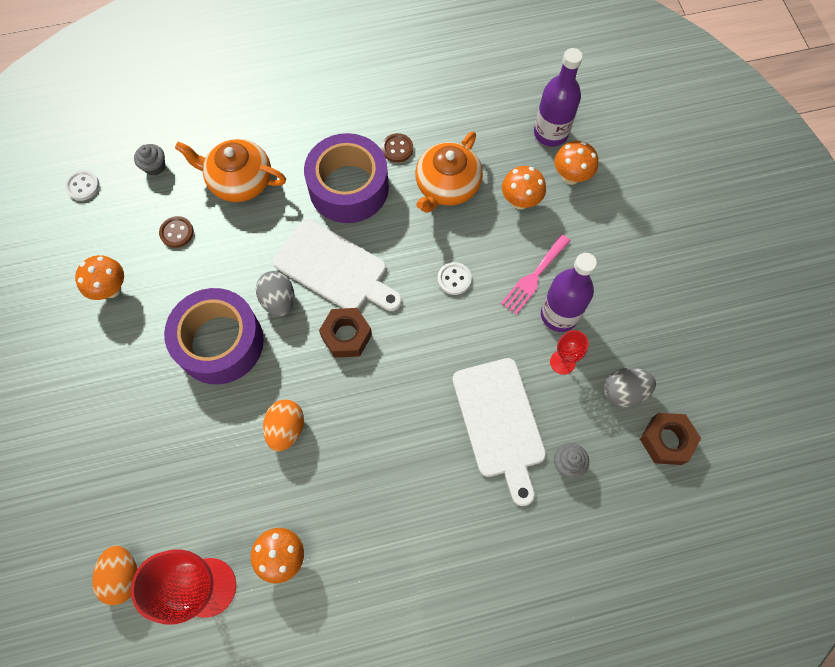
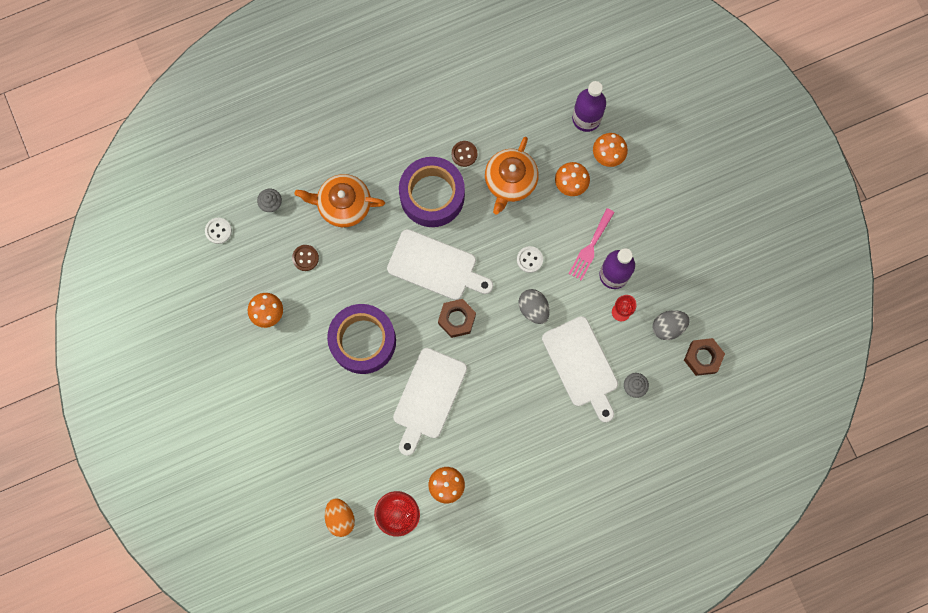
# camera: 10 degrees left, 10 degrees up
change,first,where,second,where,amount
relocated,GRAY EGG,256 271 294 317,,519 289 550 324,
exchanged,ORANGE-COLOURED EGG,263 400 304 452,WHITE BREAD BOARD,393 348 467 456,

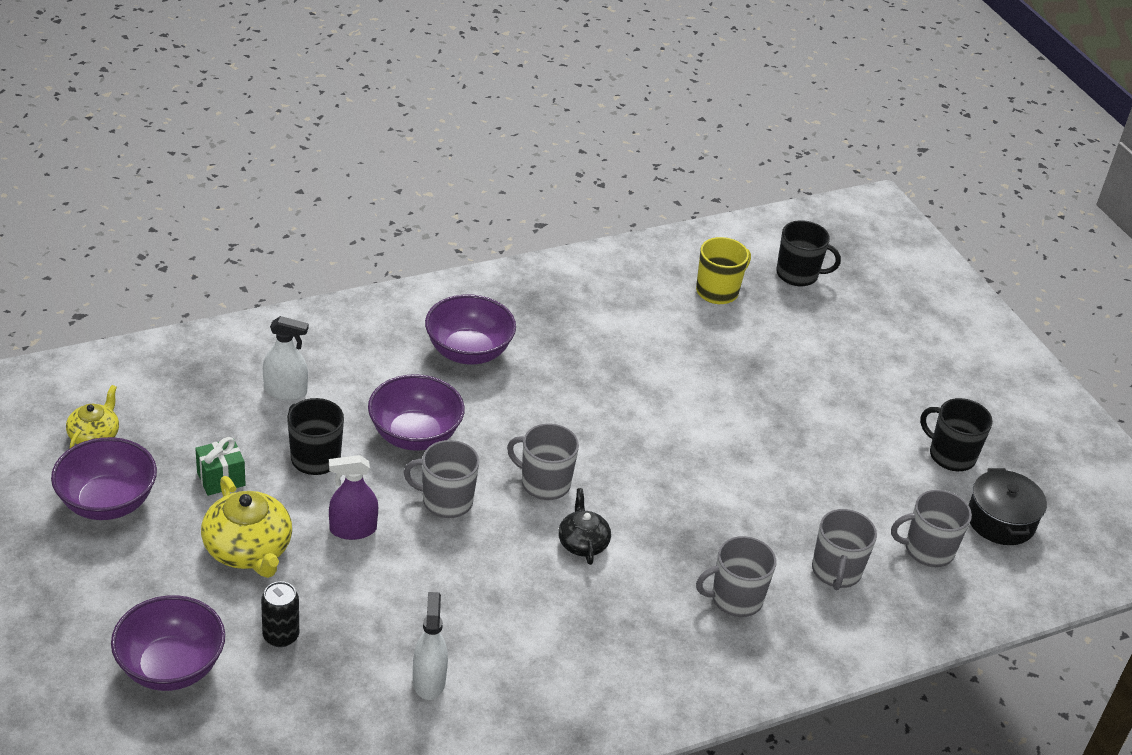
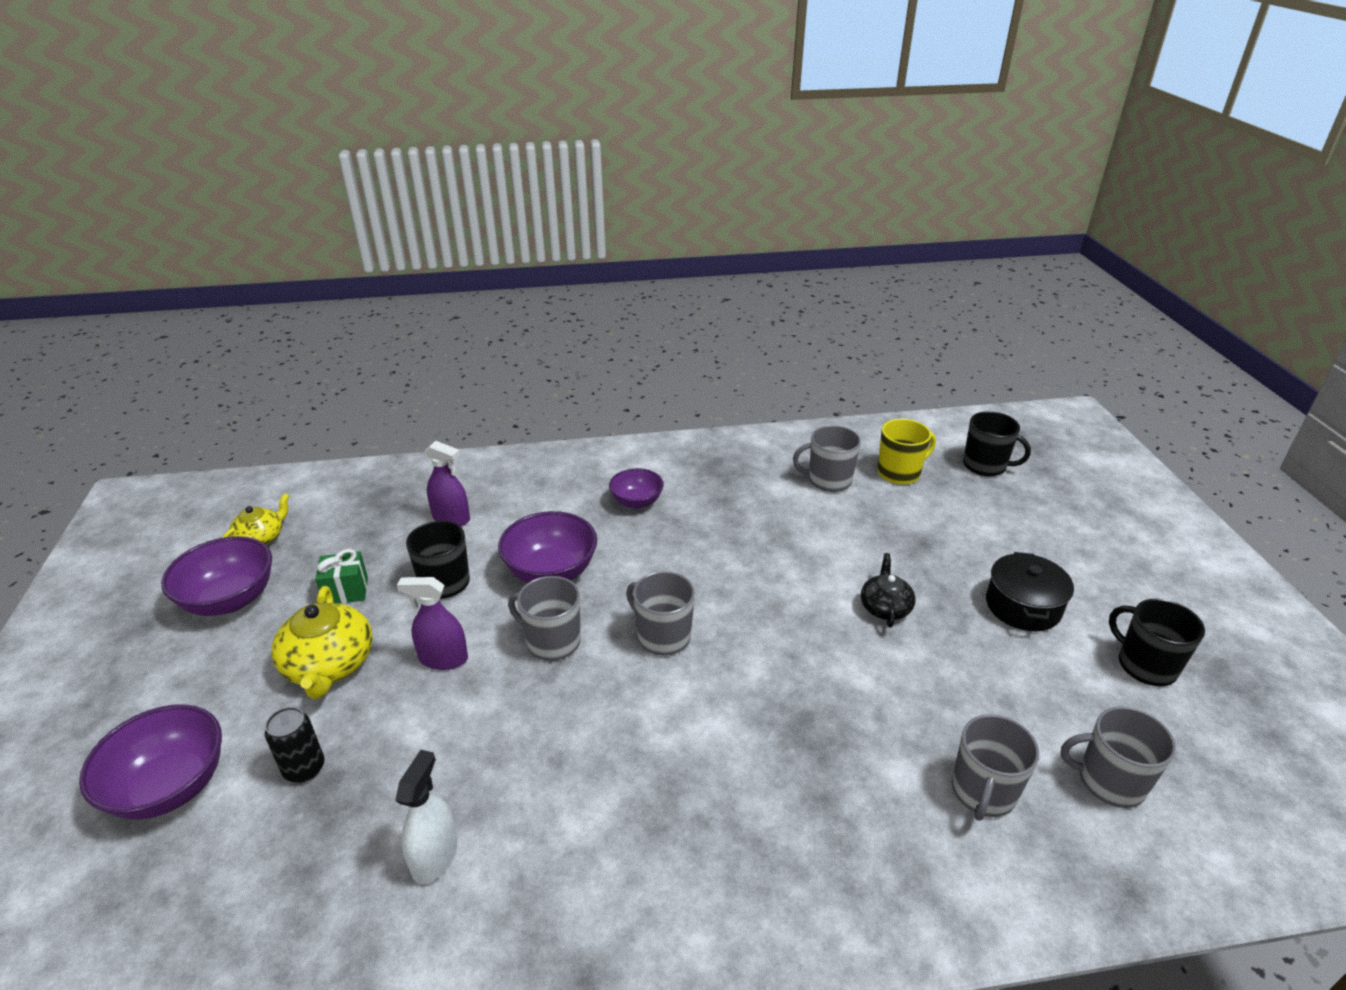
# camera: 20 degrees right, 5 degrees down
change,first,where,second,where,amount
colour,WHITE SPRAYER,263 316 309 400,ROYAL PURPLE SPRAYER,425 441 470 526,
size,ROYAL PURPLE BOWL,425 294 516 365,,609 468 664 509,x0.62
relocated,BLACK CHINA TEAPOT,558 488 611 565,,861 553 915 628,
relocated,GRAY MUG,696 536 776 617,,793 425 861 492,
relocated,BLACK STOCKPOT,969 468 1047 545,,986 552 1074 631,

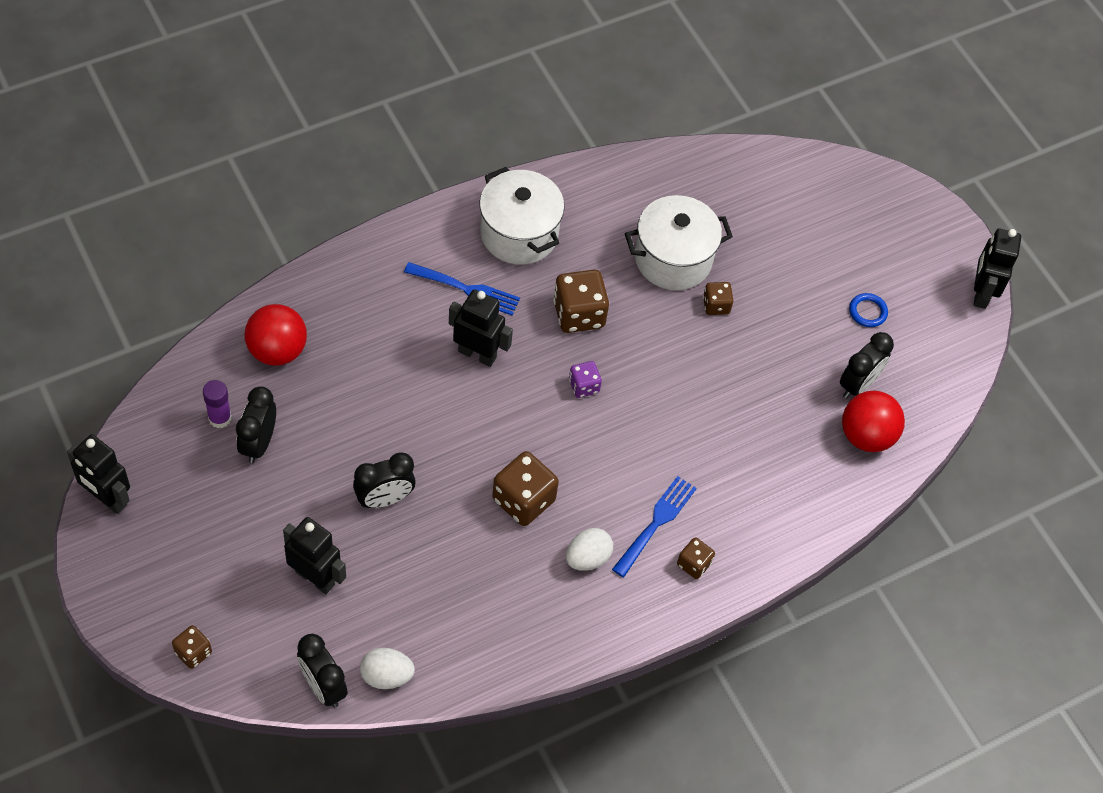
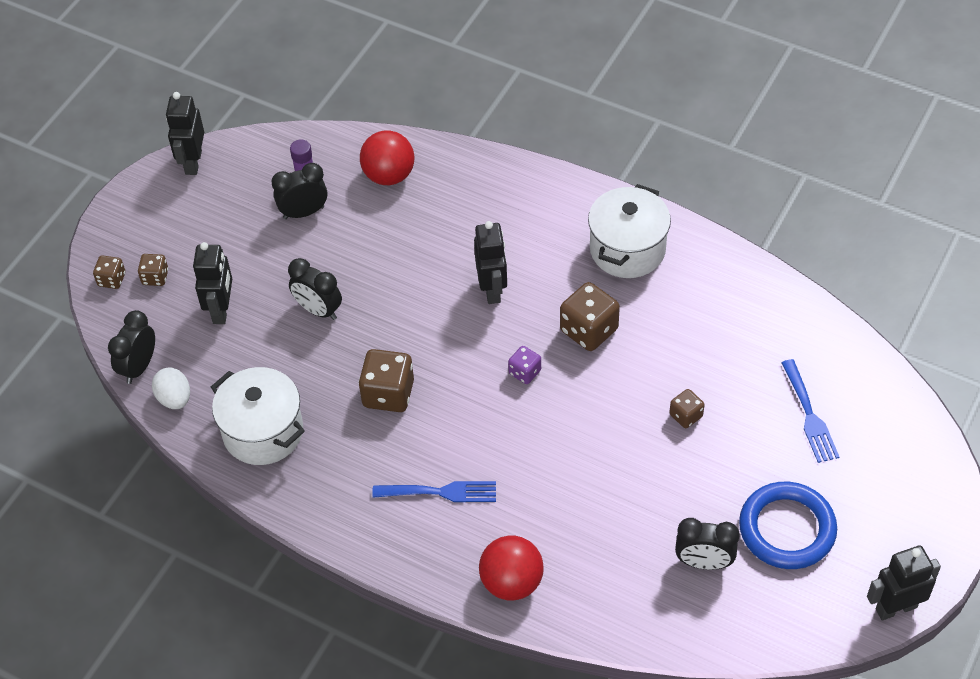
# camera: 65 degrees right, 5 degrees down
change,first,where,second,where,amount
relocated,ROYAL BLUE TABLE FORK,404 262 520 315,,781 359 839 463,
missing,WHITE EGG,566 528 613 571,,,
relocated,WHITE STOCKPOT,625 195 733 290,,211 367 305 465,
relocated,RUSSET GAME DIE,677 538 715 579,,138 254 168 286,
relocated,RED PLAY BALL,842 391 905 452,,479 536 544 601,
size,ROYAL BLUE HOOP,849 293 888 327,,739 482 837 569,x2.30

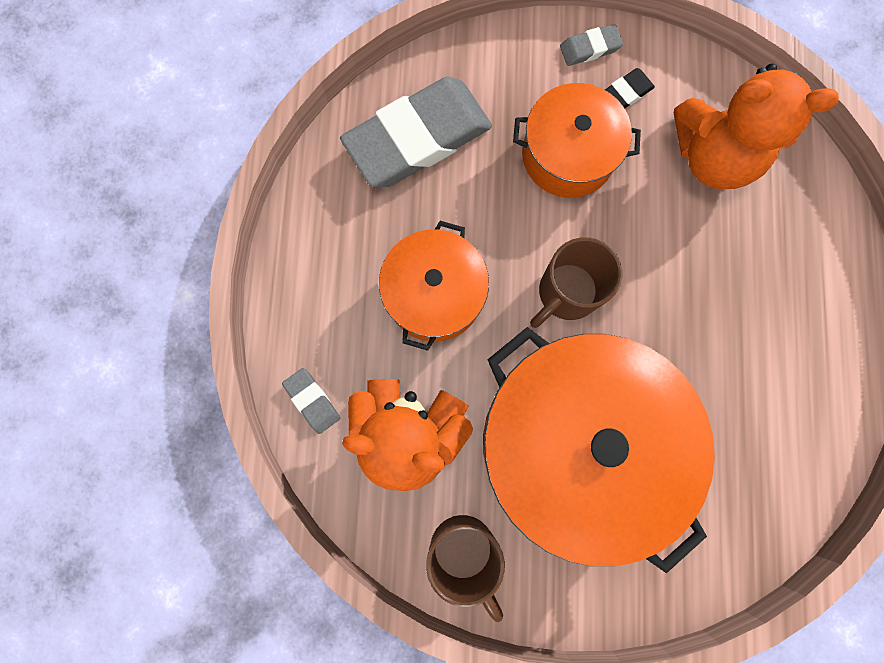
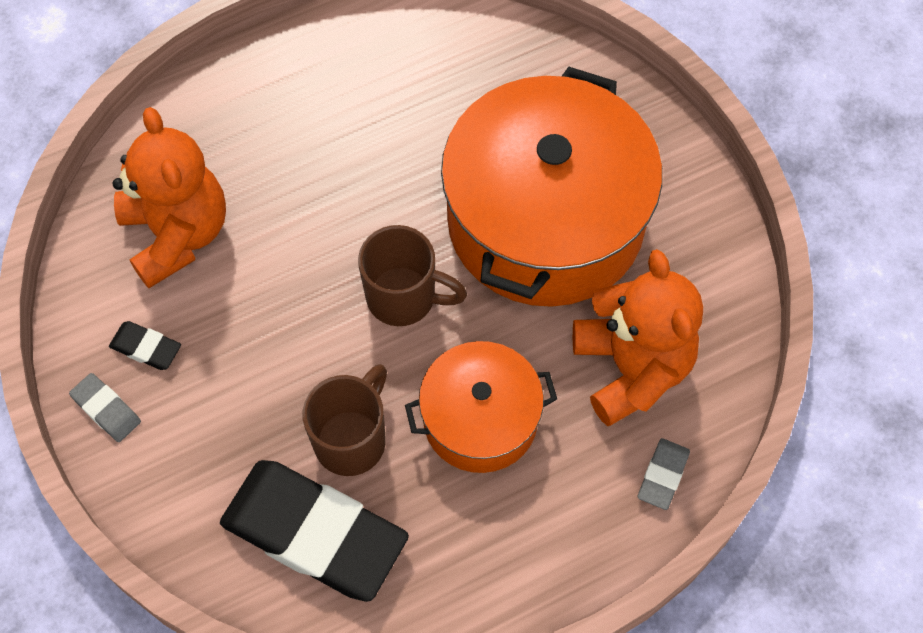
# camera: 120 degrees left, 15 degrees down
change,first,where,second,where,amount
colour,GRAY PENCIL ERASER,340 77 492 187,BLACK PENCIL ERASER,220 460 409 602,
relocated,RUSSET MUG,426 515 505 622,,303 364 387 476,
missing,ORANGE-COLOURED STOCKPOT,513 83 641 198,,,

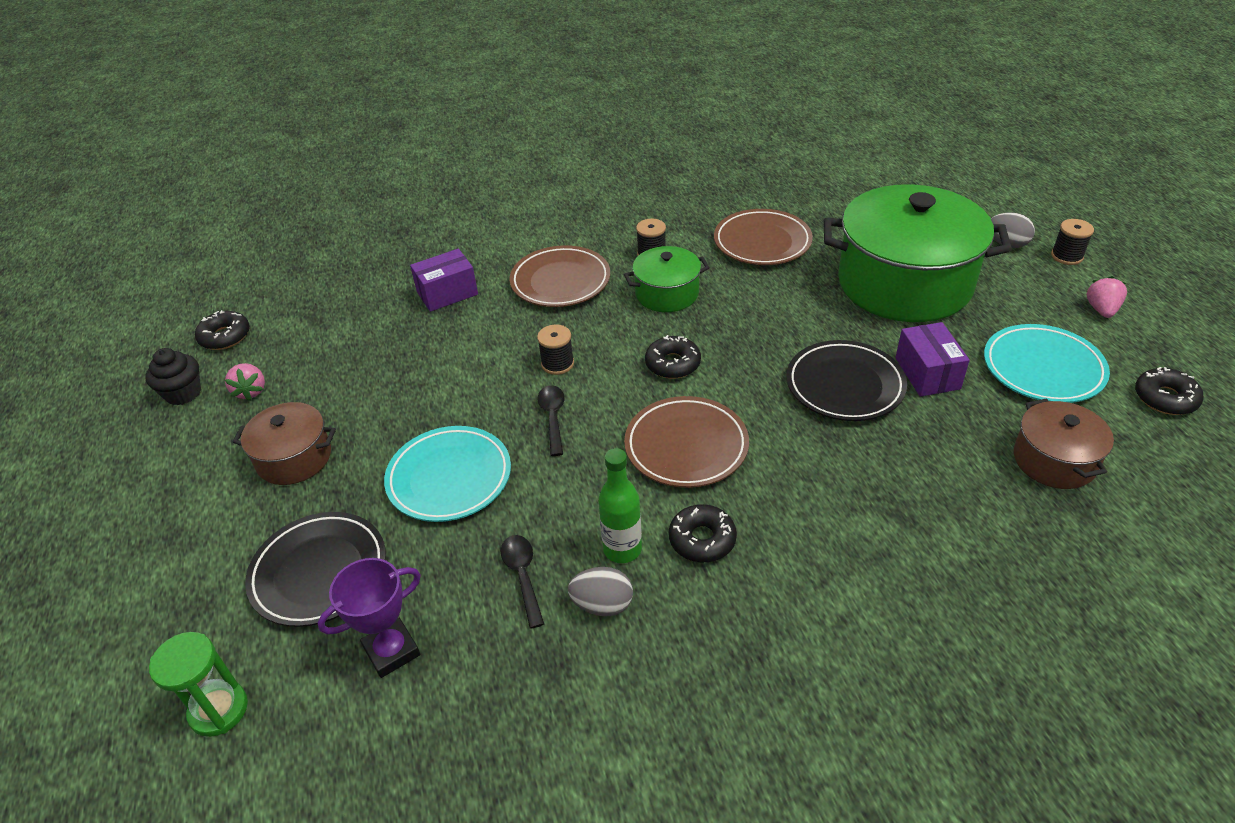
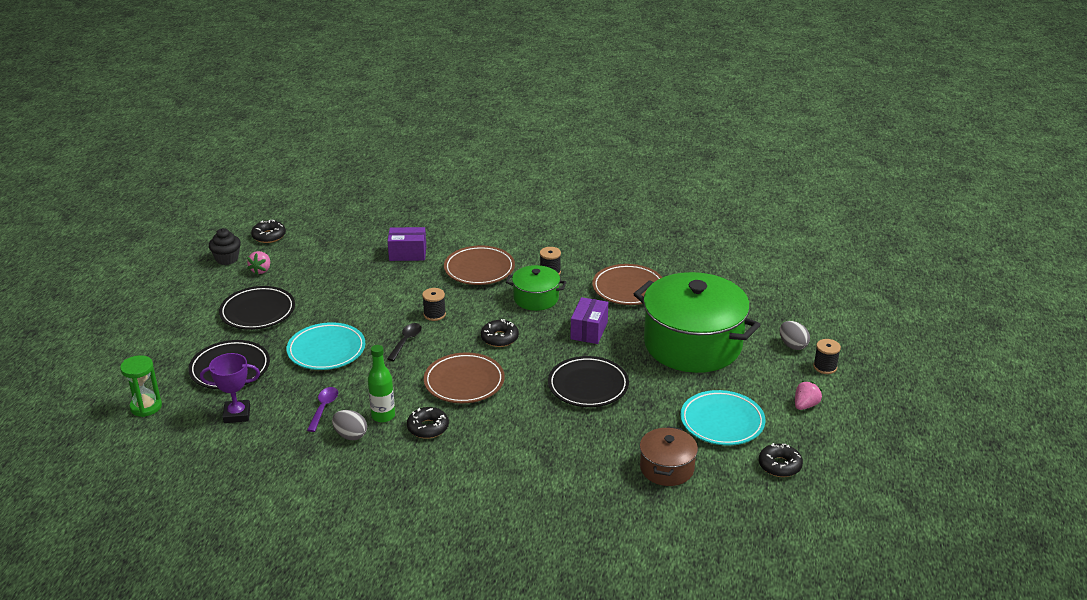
# camera: 25 degrees right, 10 degrees down
change,first,where,second,where,amount
exchanged,RUSSET STOCKPOT,233 402 336 485,BLACK PLATE,219 286 295 330,
colour,BLACK TEASPOON,501 535 544 629,ROYAL PURPLE TEASPOON,307 387 338 432,
relocated,ROYAL PURPLE PARCEL,895 322 970 396,,570 297 608 344,

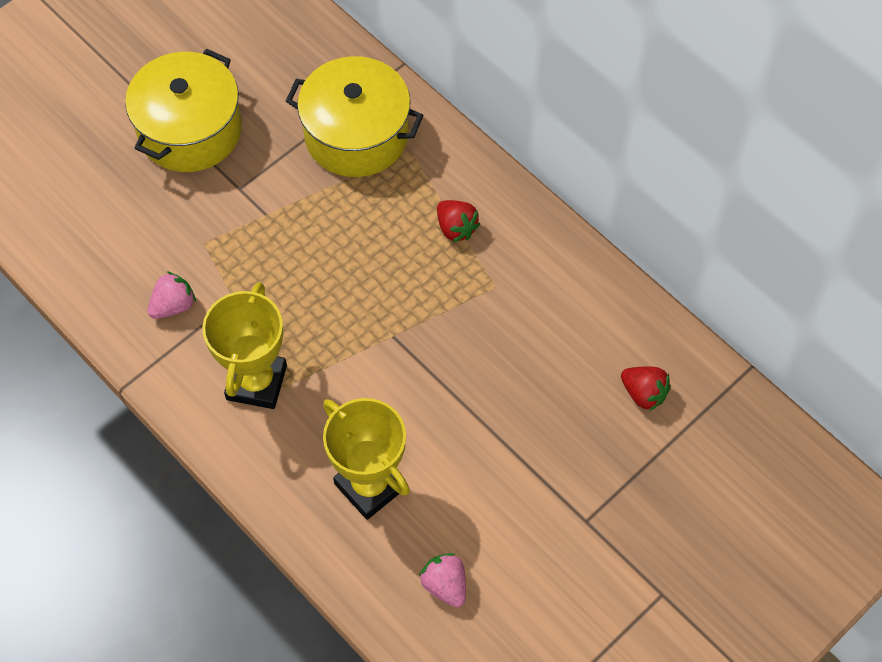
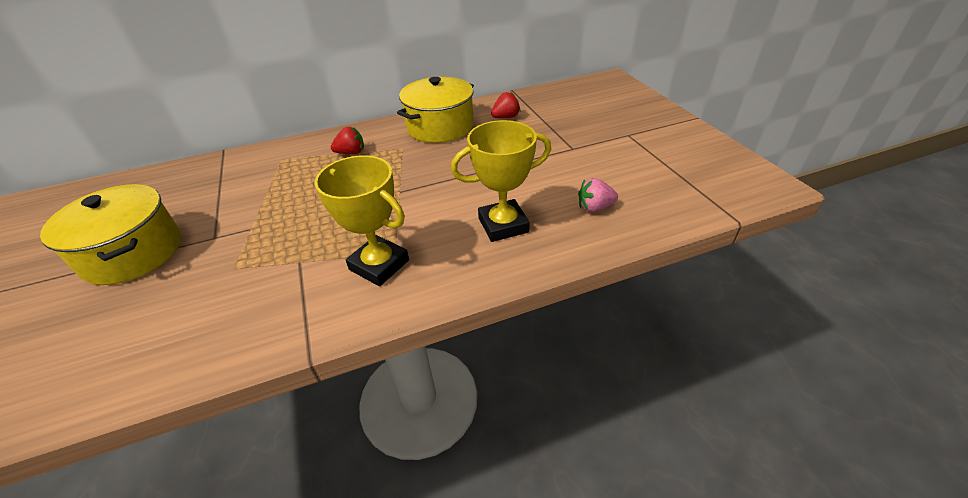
# camera: 65 degrees left, 20 degrees down
change,first,where,second,where,amount
missing,PINK TOY STRAWBERRY,148 272 196 319,,,
relocated,BRIGHT YELLOW STOCKPOT,286 56 423 177,,397 77 474 143,

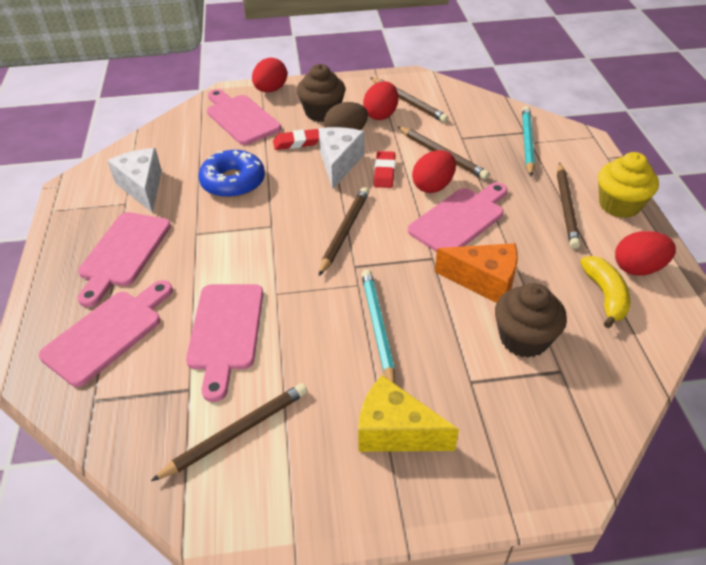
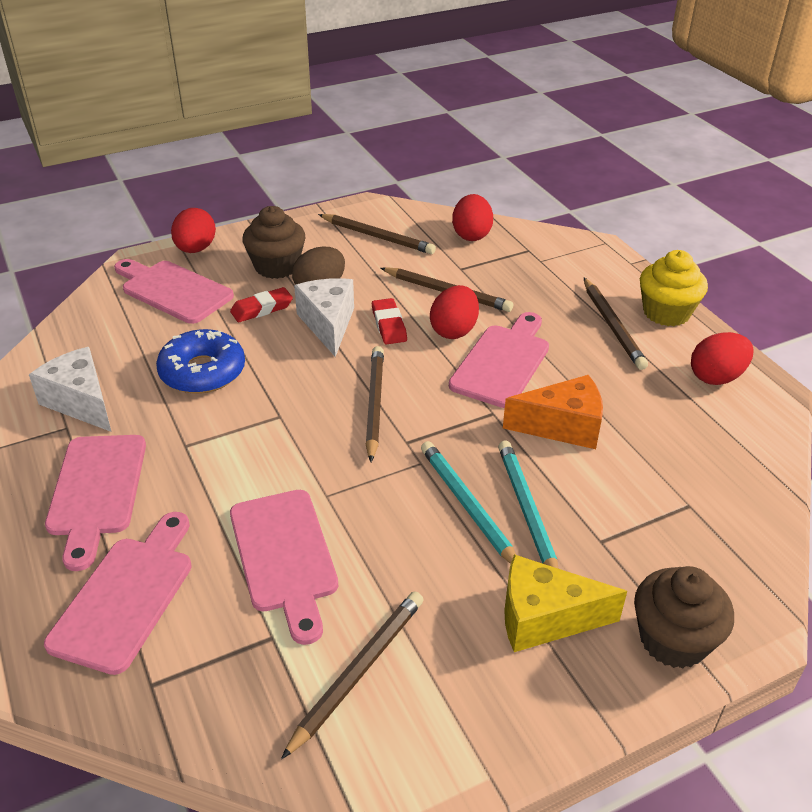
# camera: 20 degrees left, 5 degrees down
change,first,where,second,where,amount
relocated,RED EGG,363 81 398 120,,452 194 493 241,
relocated,RUSSET MUFFIN,495 283 567 358,,634 566 734 669,
relocated,TURQUOISE LEAD PENCIL,522 106 535 176,,498 440 558 568,
missing,BRIGHT YELLOW TOY BANANA,580 256 631 328,,,

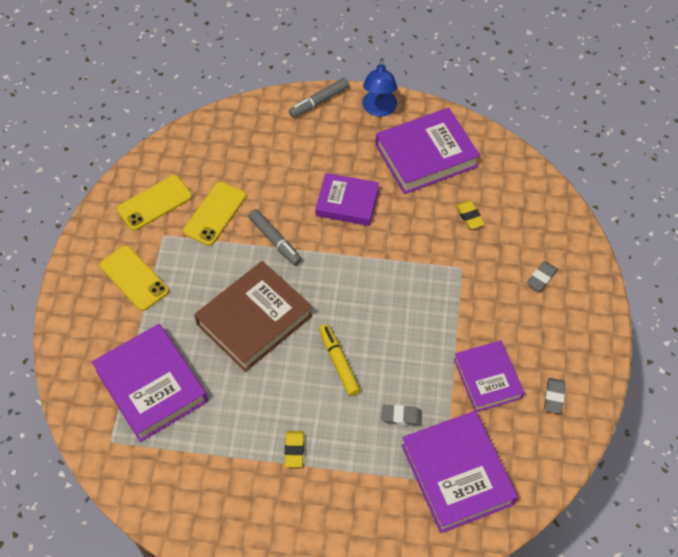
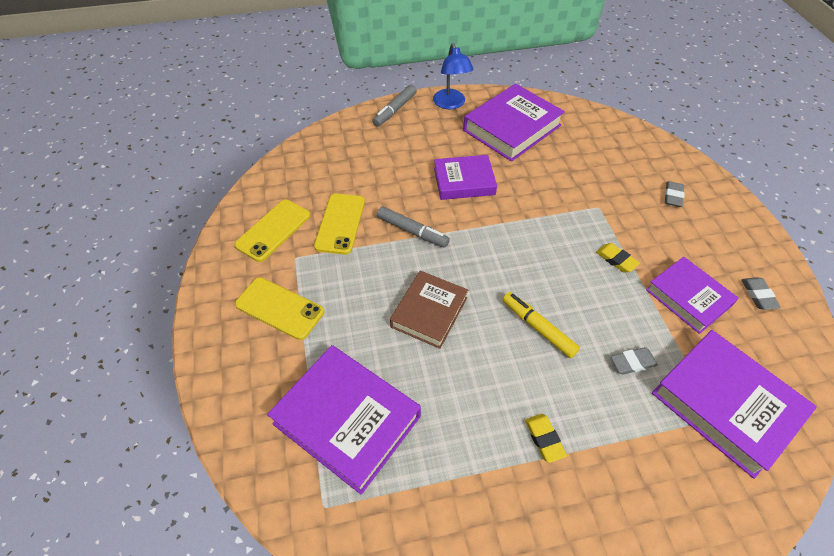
# camera: 20 degrees left, 5 degrees down
change,first,where,second,where,amount
size,RUSSET HARDCOVER,194 261 313 372,,390 271 468 349,x0.65
relocated,BRIGHT YELLOW PENCIL ERASER,456 200 485 229,,596 243 640 273,

